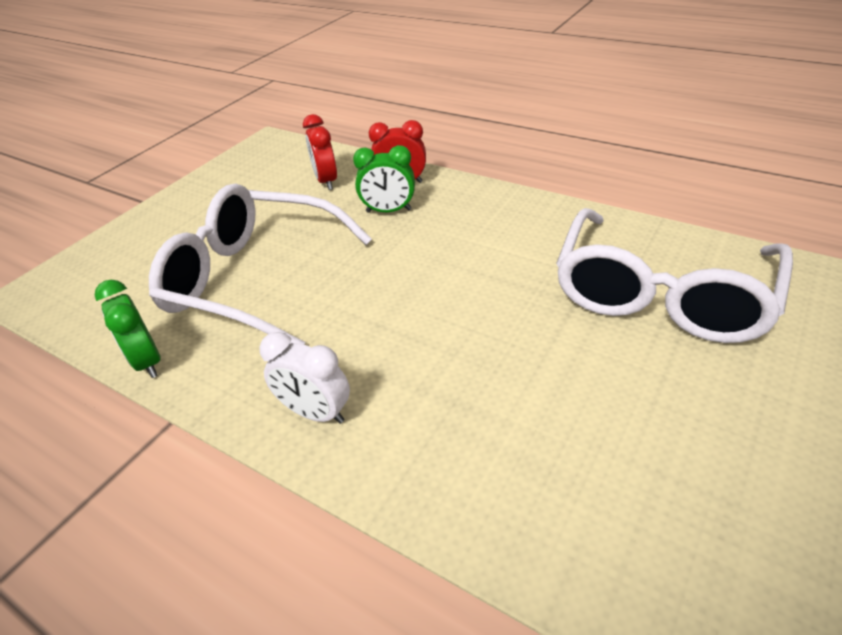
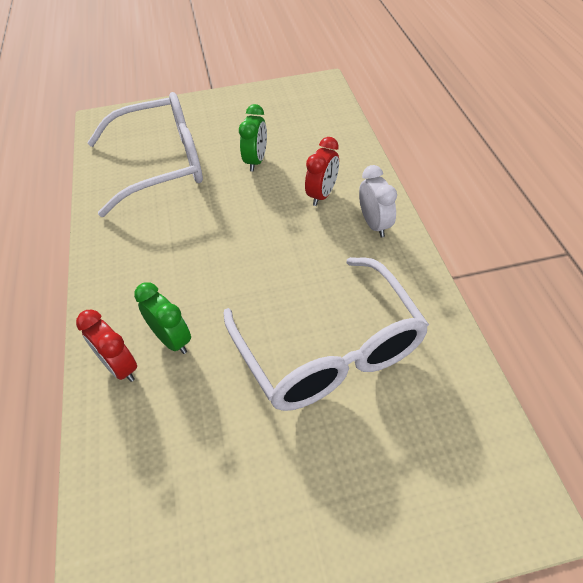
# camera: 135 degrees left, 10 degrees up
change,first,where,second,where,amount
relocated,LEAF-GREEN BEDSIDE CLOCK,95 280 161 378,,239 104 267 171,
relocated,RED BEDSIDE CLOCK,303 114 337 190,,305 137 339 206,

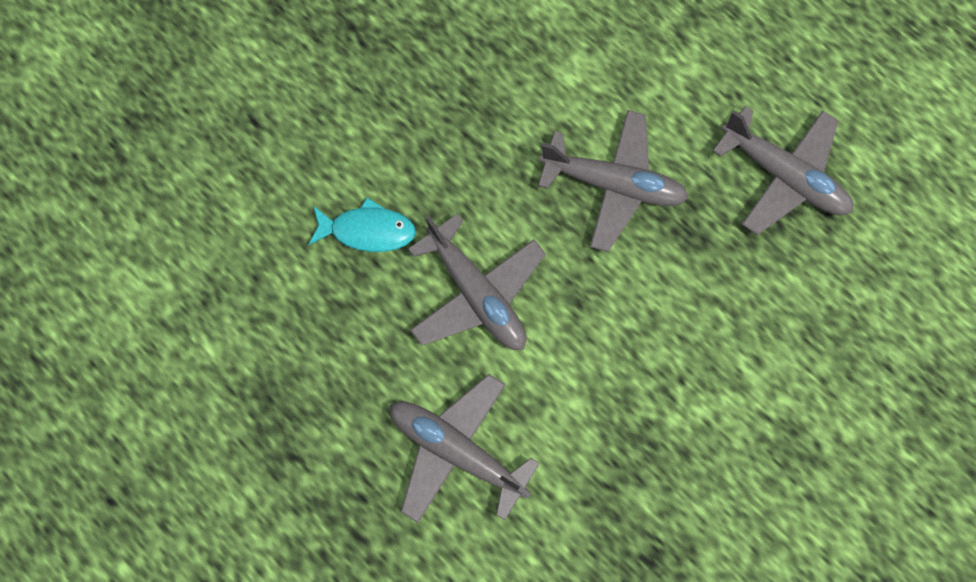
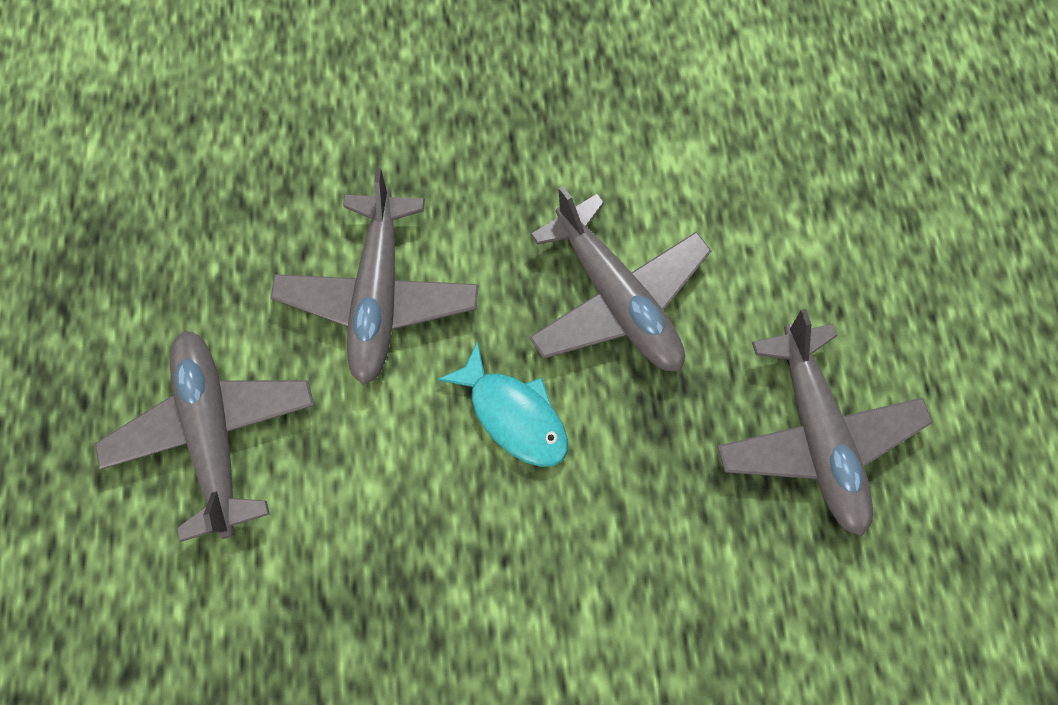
# camera: 40 degrees right, 5 degrees down
change,first,where,second,where,amount
relocated,TURQUOISE FISH FIGURE,308 197 416 252,,437 341 568 467,

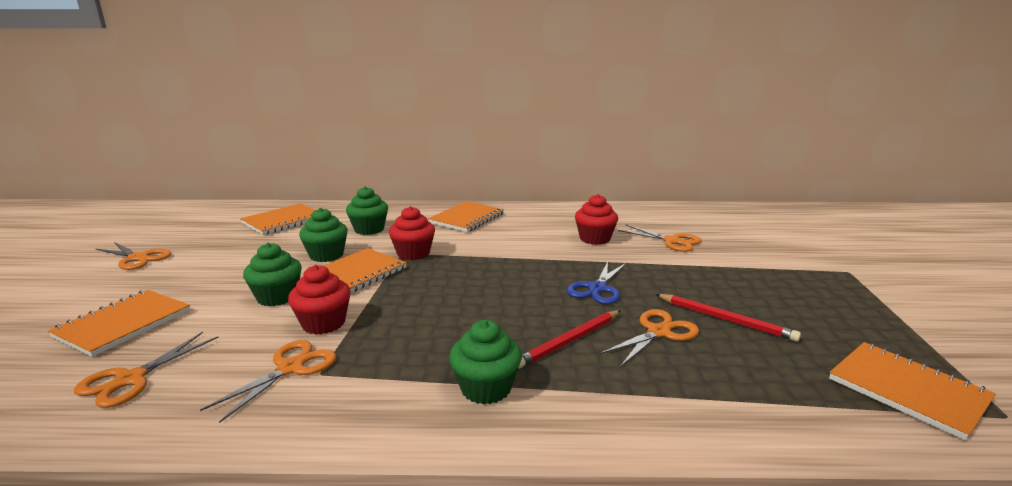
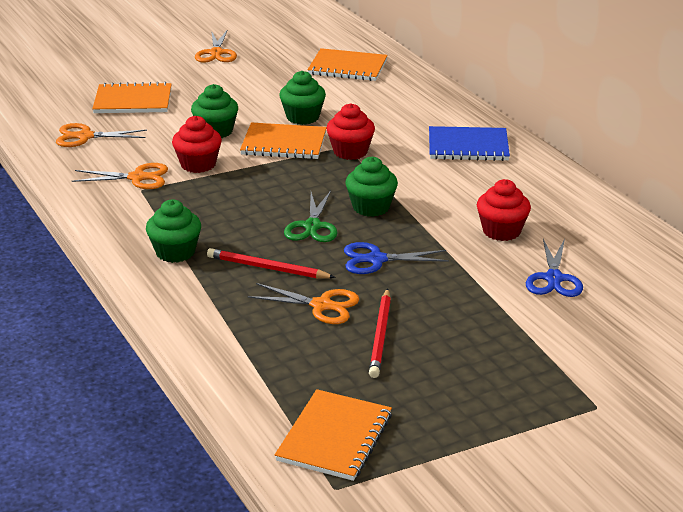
# camera: 60 degrees right, 10 degrees up
change,first,where,second,where,amount
relocated,LEAF-GREEN MUFFIN,346 186 388 235,,345 157 398 217,
colour,ORANGE-COLOURED EXERCISE BOOK,428 201 504 232,ROYAL BLUE EXERCISE BOOK,429 126 510 161,
colour,ORANGE-COLOURED SCISSORS,618 225 702 252,ROYAL BLUE SCISSORS,526 239 583 297,
appeared,,,LEAF-GREEN SCISSORS,284 191 338 242,

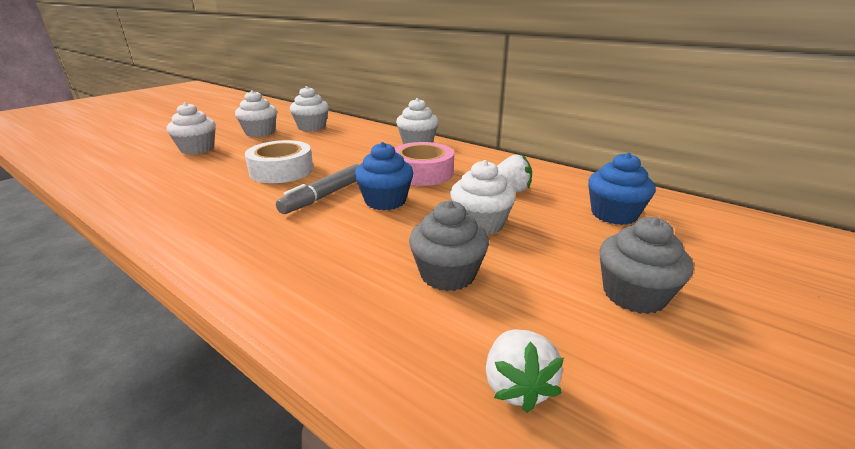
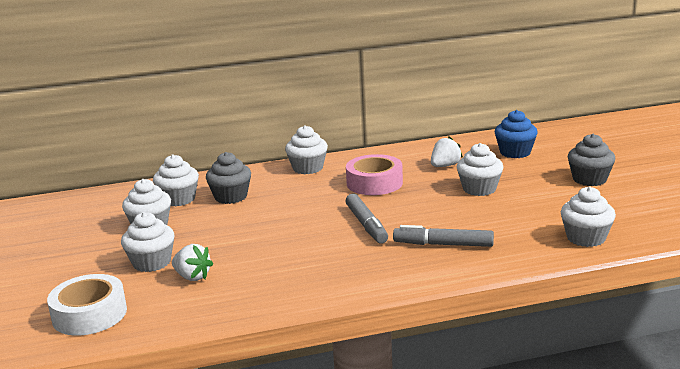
# camera: 50 degrees left, 5 degrees down
change,first,where,second,where,amount
relocated,WHITE TAPE,245 140 313 183,,47 274 127 336,
missing,ROYAL BLUE MUFFIN,355 142 413 210,,,
relocated,GRAY MUFFIN,409 200 489 291,,206 152 251 204,
relocated,WHITE TOY STRAWBERRY,486 329 564 413,,172 244 213 281,
appeared,,,GRAY MARKER,393 225 494 247,
appeared,,,WHITE MUFFIN,561 187 616 247,

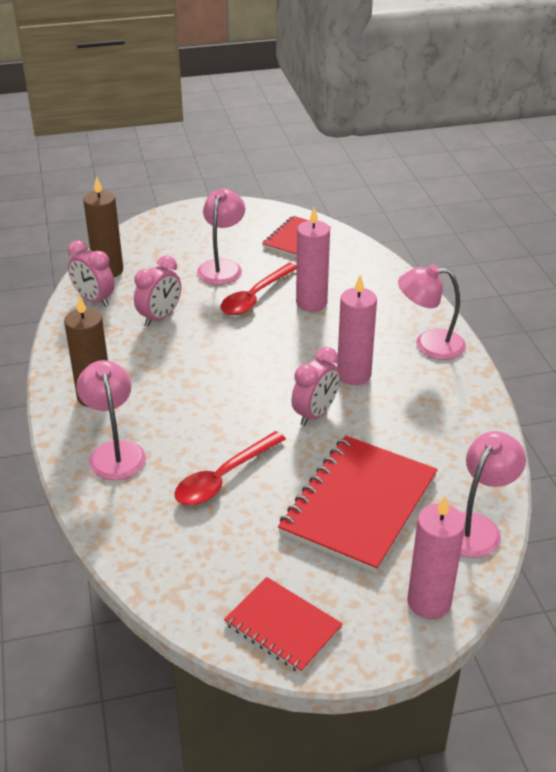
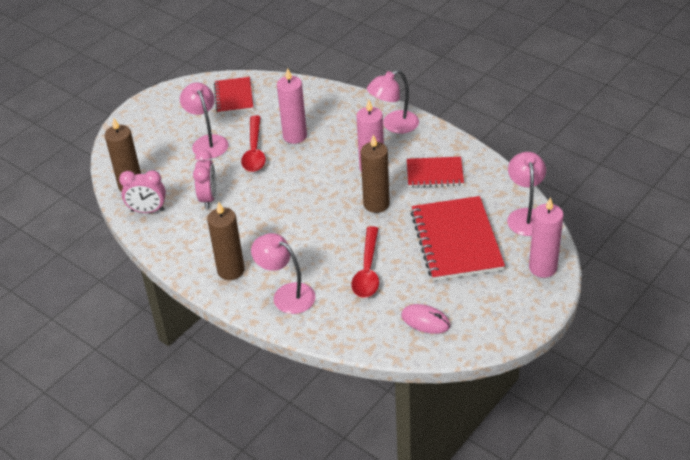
# camera: 35 degrees left, 5 degrees up
change,first,where,second,where,amount
relocated,RED EXERCISE BOOK,224 577 343 673,,407 157 464 188,
exchanged,PINK BEDSIDE CLOCK,291 347 340 426,RUSSET PILLAR CANDLE,361 134 389 213,
appeared,,,PINK COMPUTER MOUSE,401 304 450 334,

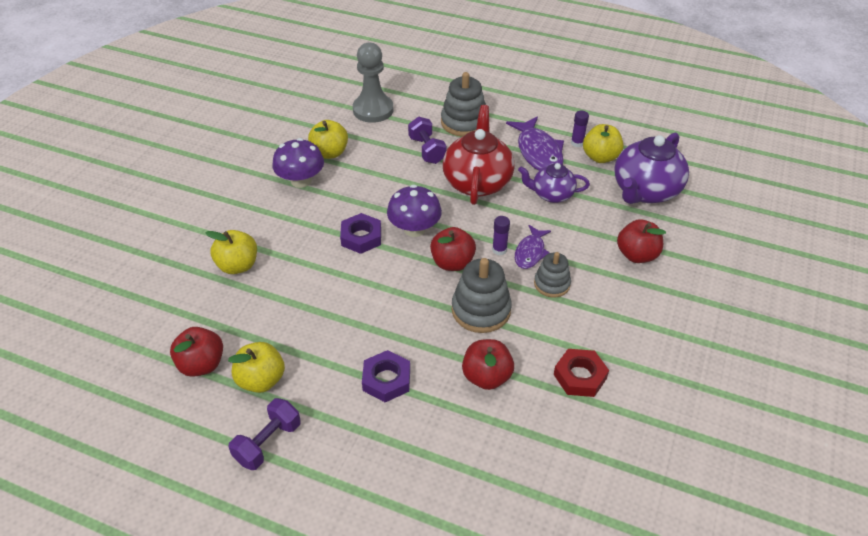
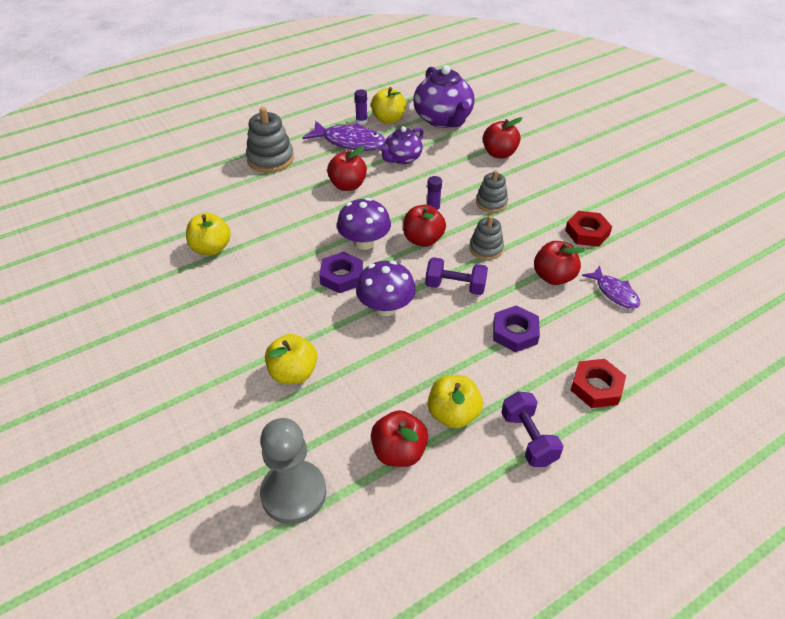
# camera: 55 degrees left, 0 degrees up
change,first,where,second,where,amount
relocated,ROYAL PURPLE FUNGUS,272 138 324 188,,356 261 416 316,
relocated,GRAY GAME PAWN,353 43 394 123,,260 418 326 524,
relocated,ROYAL PURPLE HAND WEIGHT,408 117 446 164,,425 257 488 295,
exchanged,RED CHINA TEAPOT,443 105 515 205,RED TOY APPLE,327 146 367 191,
size,GRAY STACKING TOY,452 258 512 333,,469 215 504 260,x0.63
relocated,ROYAL PURPLE FISH FIGURE,515 225 551 269,,582 266 640 309,
appeared,,,RED HEXAGON NUT,571 359 626 408,

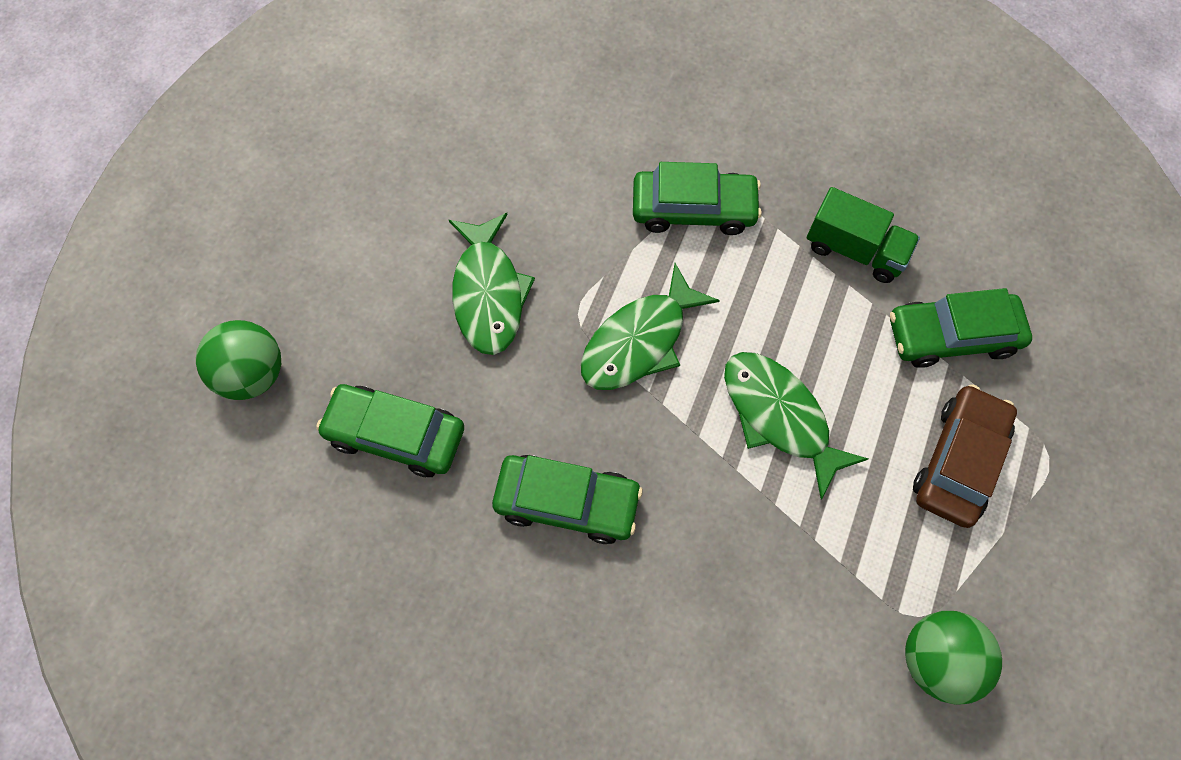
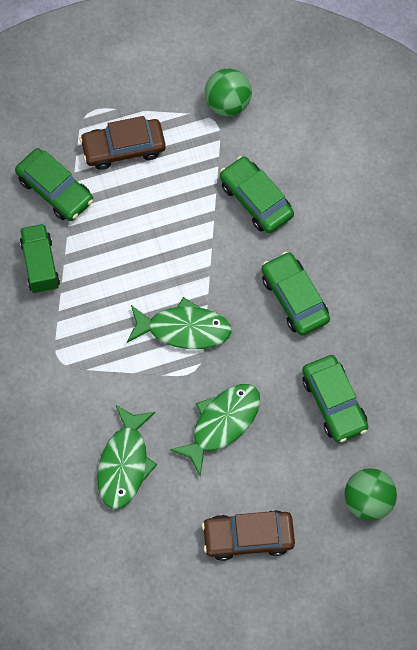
# camera: 130 degrees left, 0 degrees up
change,first,where,second,where,amount
relocated,LEAF-GREEN AUTOMOBILE,633 162 762 235,,220 156 294 234,
relocated,LEAF-GREEN FISH FIGURE,724 352 868 500,,97 404 157 509,
appeared,,,RUSSET AUTOMOBILE,202 510 295 561,

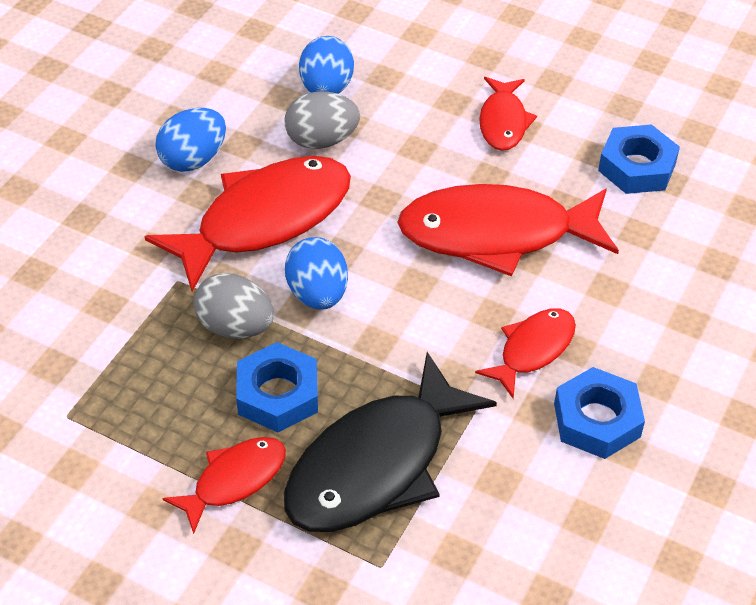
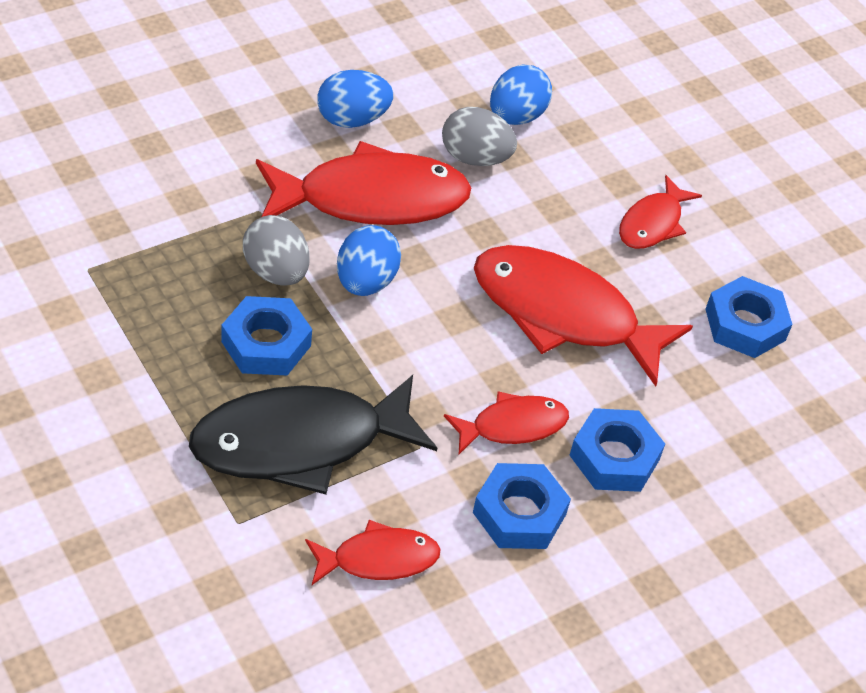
# camera: 25 degrees right, 0 degrees up
change,first,where,second,where,amount
relocated,RED FISH FIGURE,162 437 286 534,,305 520 441 585,
appeared,,,ROYAL BLUE HEXAGON NUT,569 408 665 492,

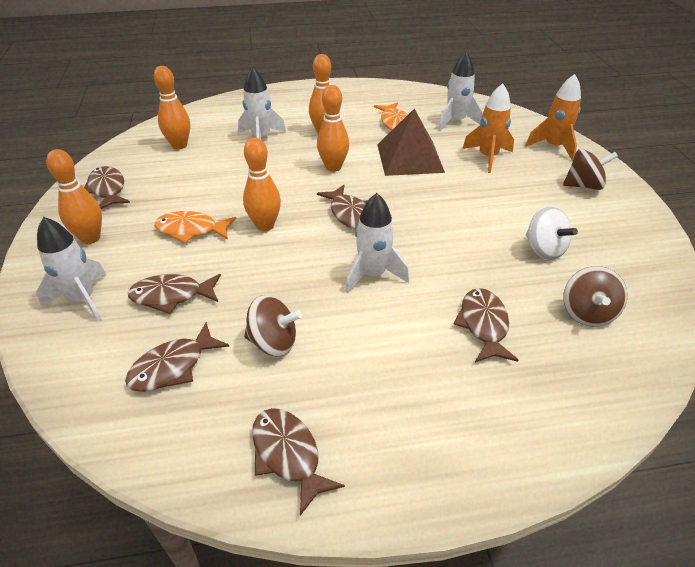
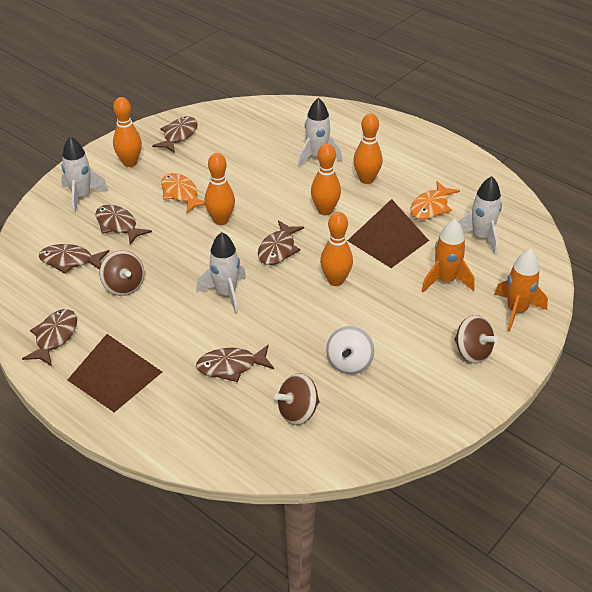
# camera: 50 degrees right, 0 degrees up
change,first,where,second,where,amount
relocated,ORANGE-COLOURED BOWLING PIN,154 66 190 149,,320 212 353 286,
spun,RUSSET FISH FIGURE,454 288 518 362,,196 345 274 382,150 degrees counterclockwise
appeared,,,RUSSET PYRAMID SHAPE,68 334 162 413,

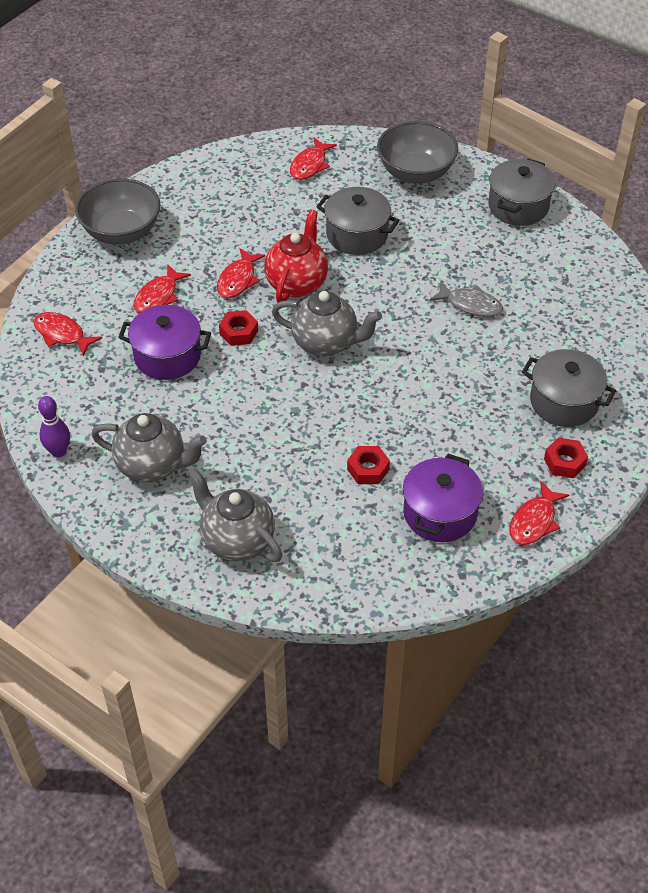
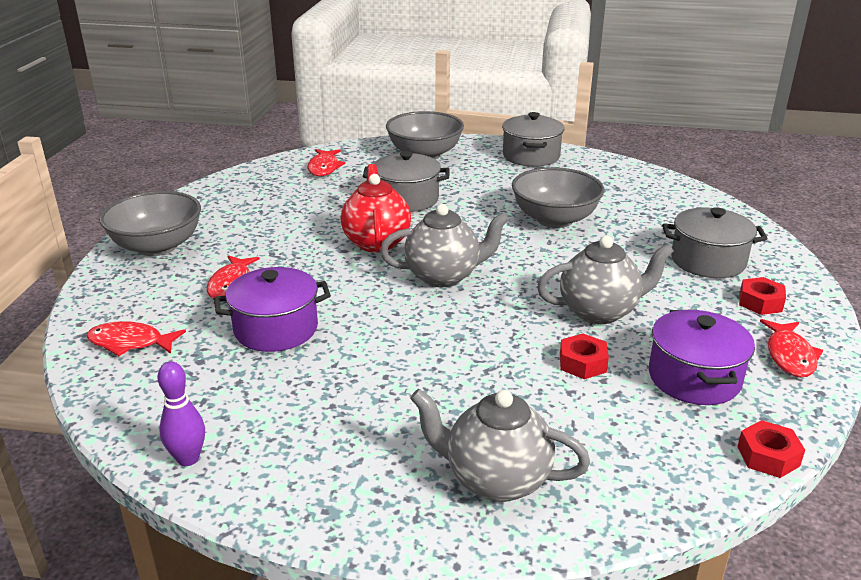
# camera: 25 degrees left, 20 degrees down
change,first,where,second,where,amount
relocated,GRAY CHINA TEAPOT,91 413 207 482,,537 236 674 324,
missing,RED FISH FIGURE,217 248 265 298,,,
relocated,RED HEXAGON NUT,219 310 258 346,,737 420 805 478,
exchanged,GRAY FISH FIGURE,430 281 503 317,GRAY BOWL,512 167 604 228,

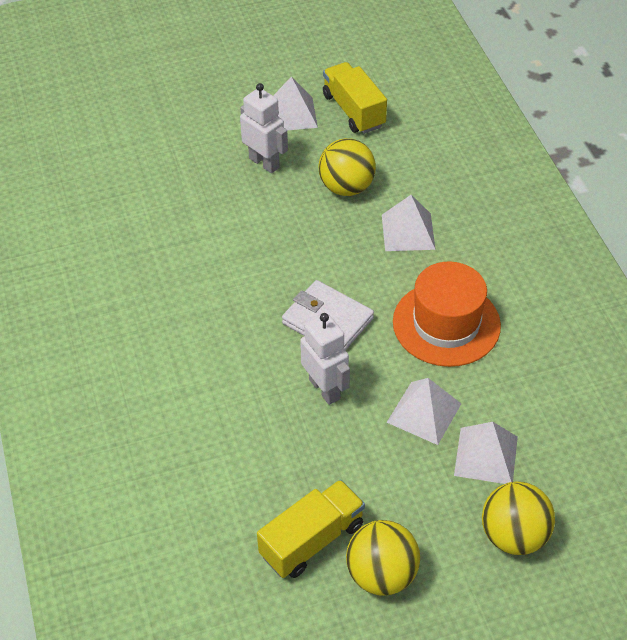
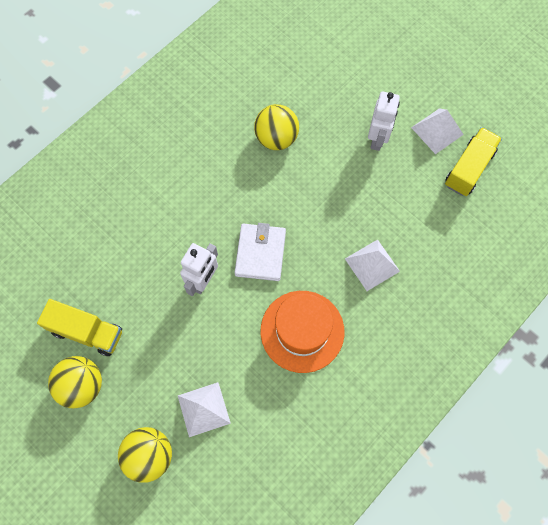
# camera: 60 degrees right, 20 degrees up
change,first,where,second,where,amount
relocated,BRIGHT YELLOW PLAY BALL,318 138 376 196,,254 104 299 150,
missing,WHITE PYRAMID SHAPE,387 378 461 445,,,

